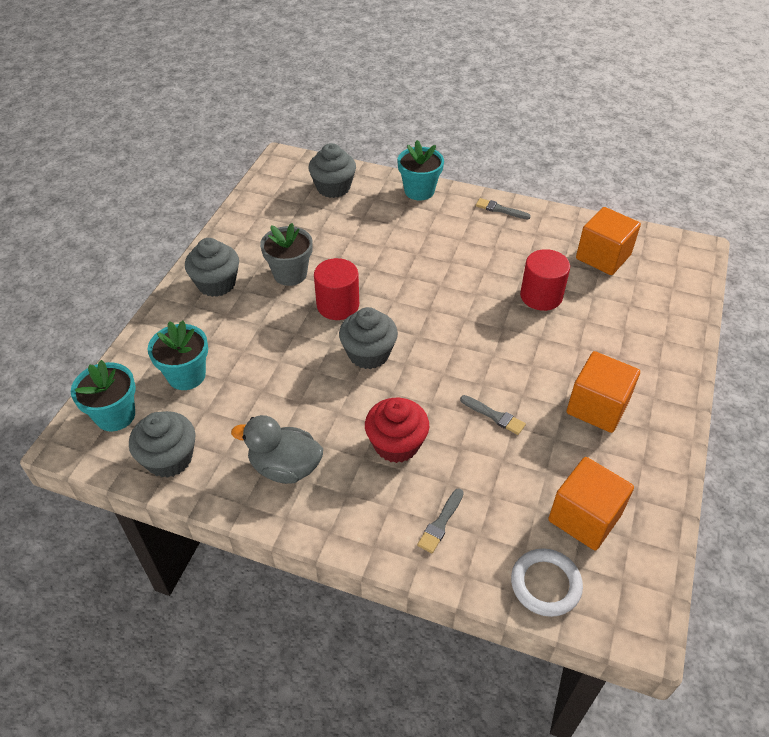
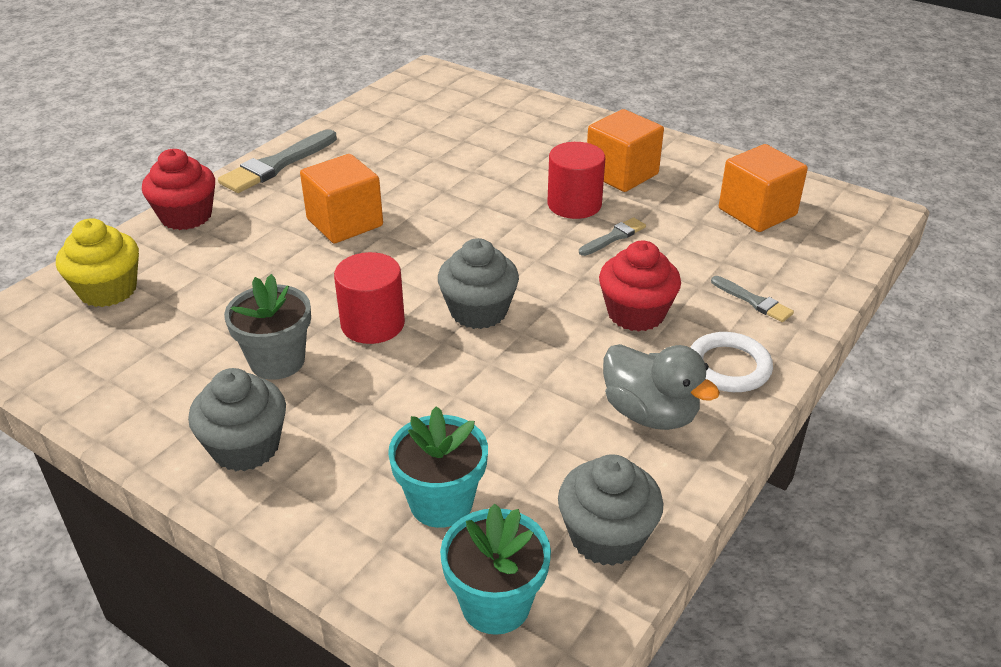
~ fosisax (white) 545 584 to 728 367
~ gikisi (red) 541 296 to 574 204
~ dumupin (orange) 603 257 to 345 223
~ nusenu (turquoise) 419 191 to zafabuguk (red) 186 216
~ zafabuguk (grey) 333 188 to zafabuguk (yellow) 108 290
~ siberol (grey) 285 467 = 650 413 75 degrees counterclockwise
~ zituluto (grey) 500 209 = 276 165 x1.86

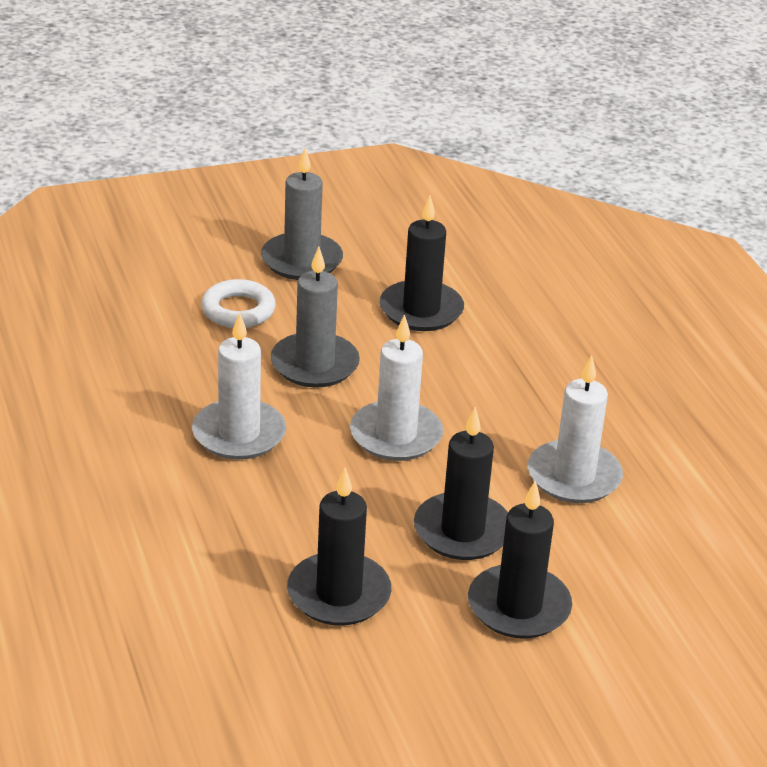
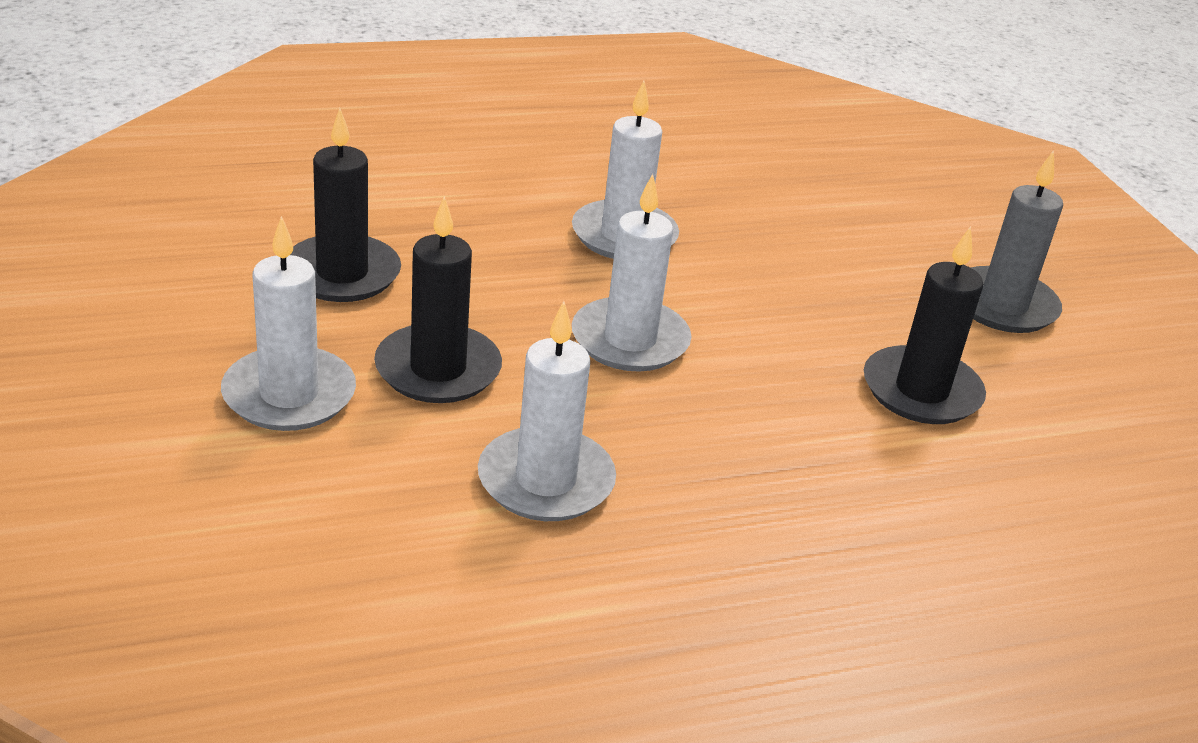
- fosisax (white) 238 310
- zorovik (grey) 314 364
~ zorovik (black) 519 606 to zorovik (white) 289 395

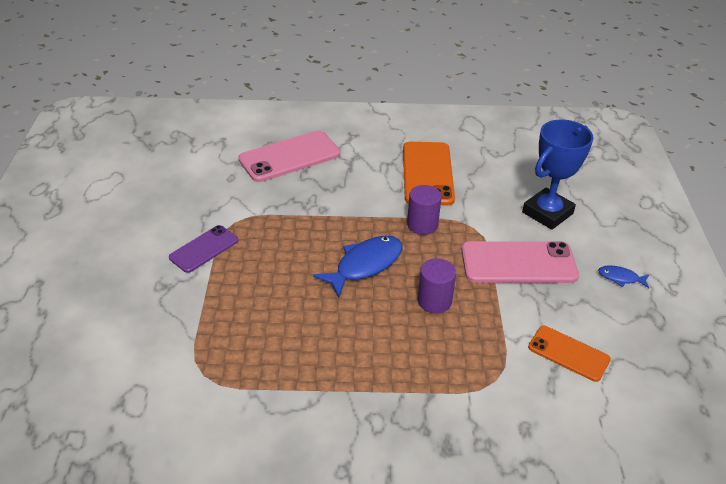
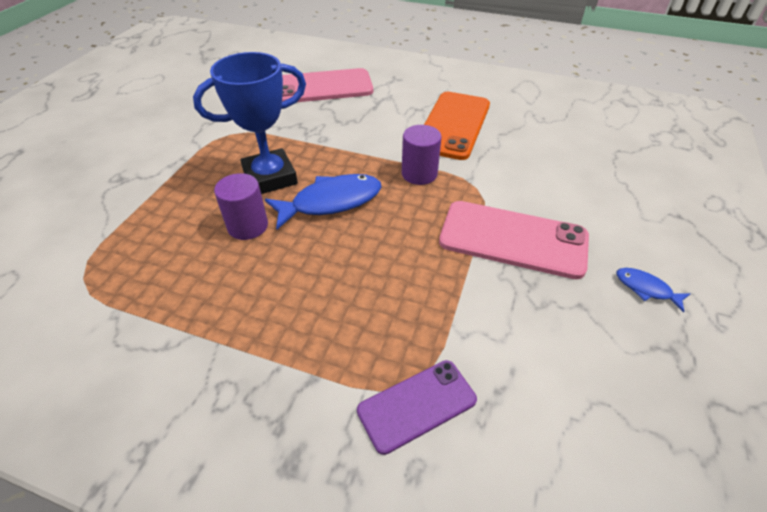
- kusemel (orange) 568 353
~ kusemel (purple) 204 249 to 417 405
~ gikisi (purple) 434 301 to 247 226
~ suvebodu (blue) 547 213 to 270 177

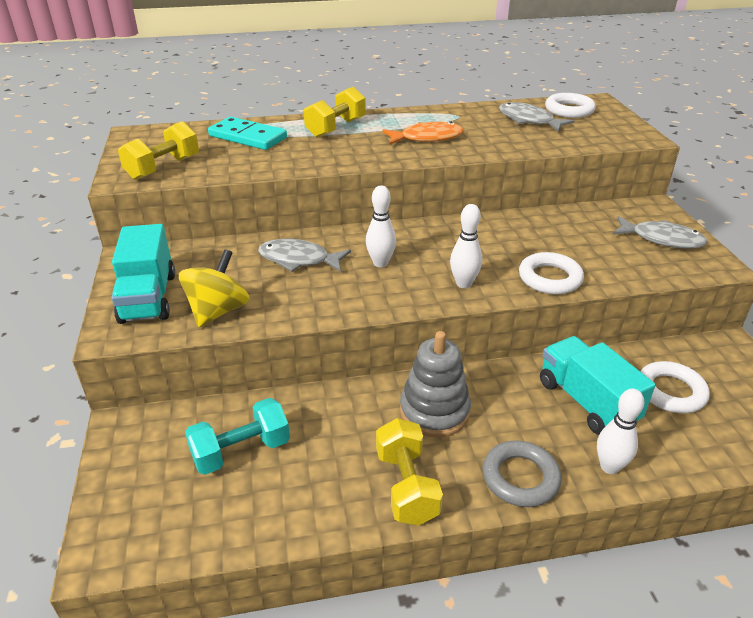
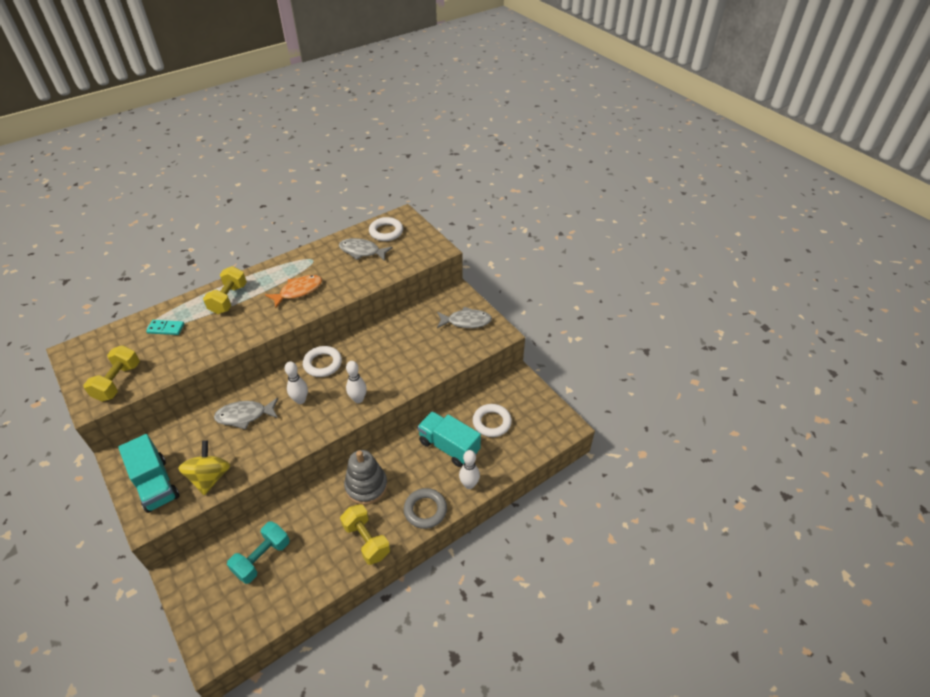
~ fosisax (white) 550 278 to 323 364
~ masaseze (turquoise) 248 137 = 166 328 x0.60

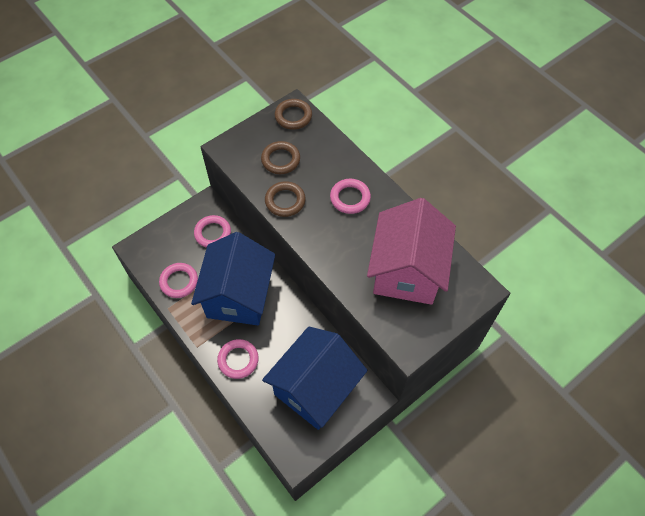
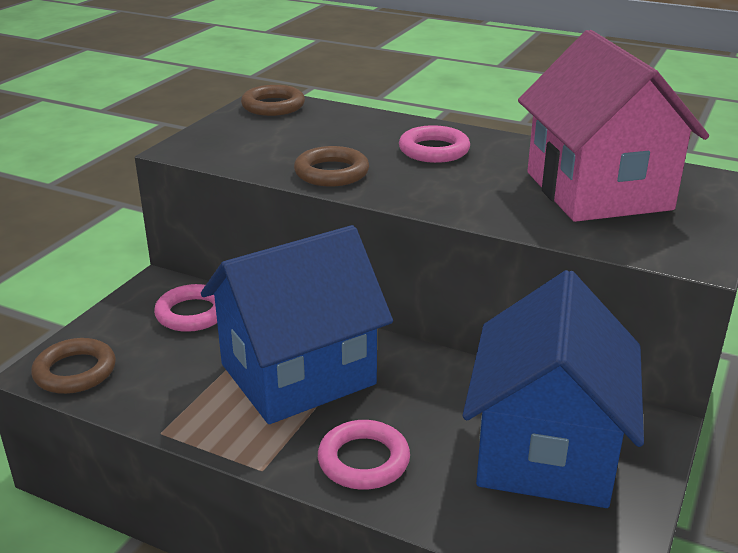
- fosisax (pink) 179 282
~ fosisax (brown) 280 160 to 75 371
~ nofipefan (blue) 238 296 = 298 374 75 degrees clockwise

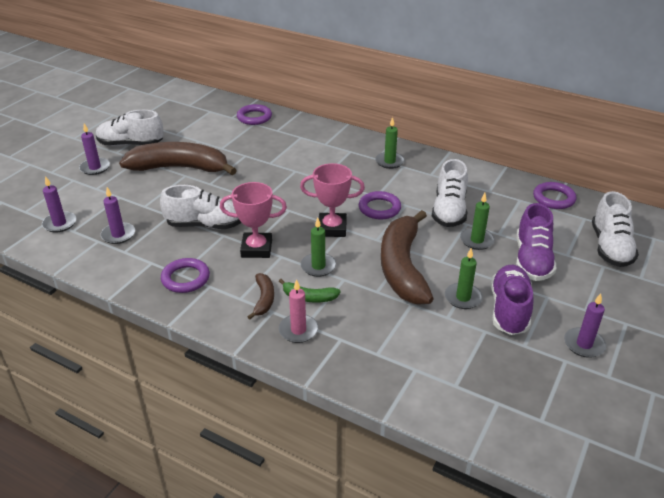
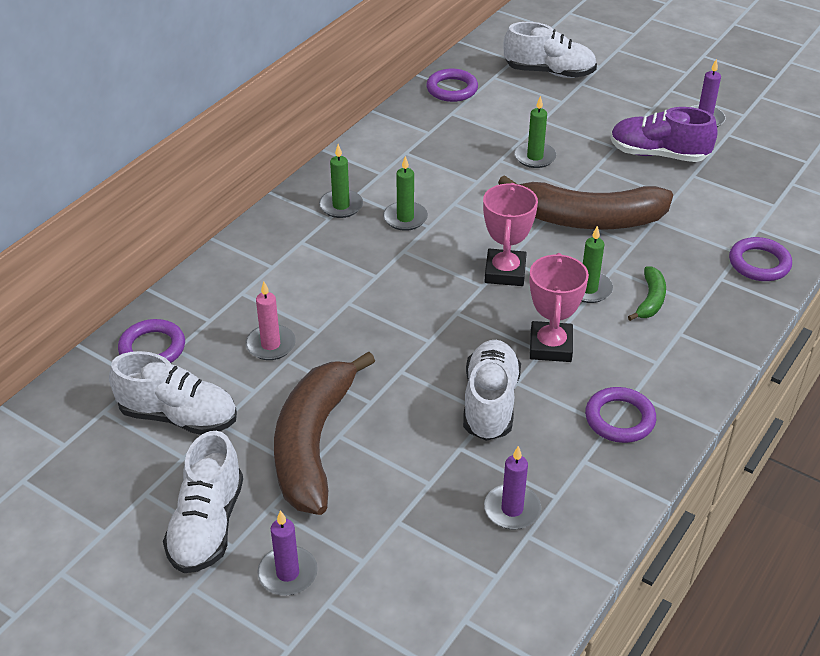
- zorovik (purple) 59 223
- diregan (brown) 264 299
- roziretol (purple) 532 260
~ zorovik (pink) 298 330 to 271 345
~ fosisax (purple) 379 208 to 759 263
~ roziretol (white) 449 211 to 178 416
~ zorovik (green) 463 298 to 405 218

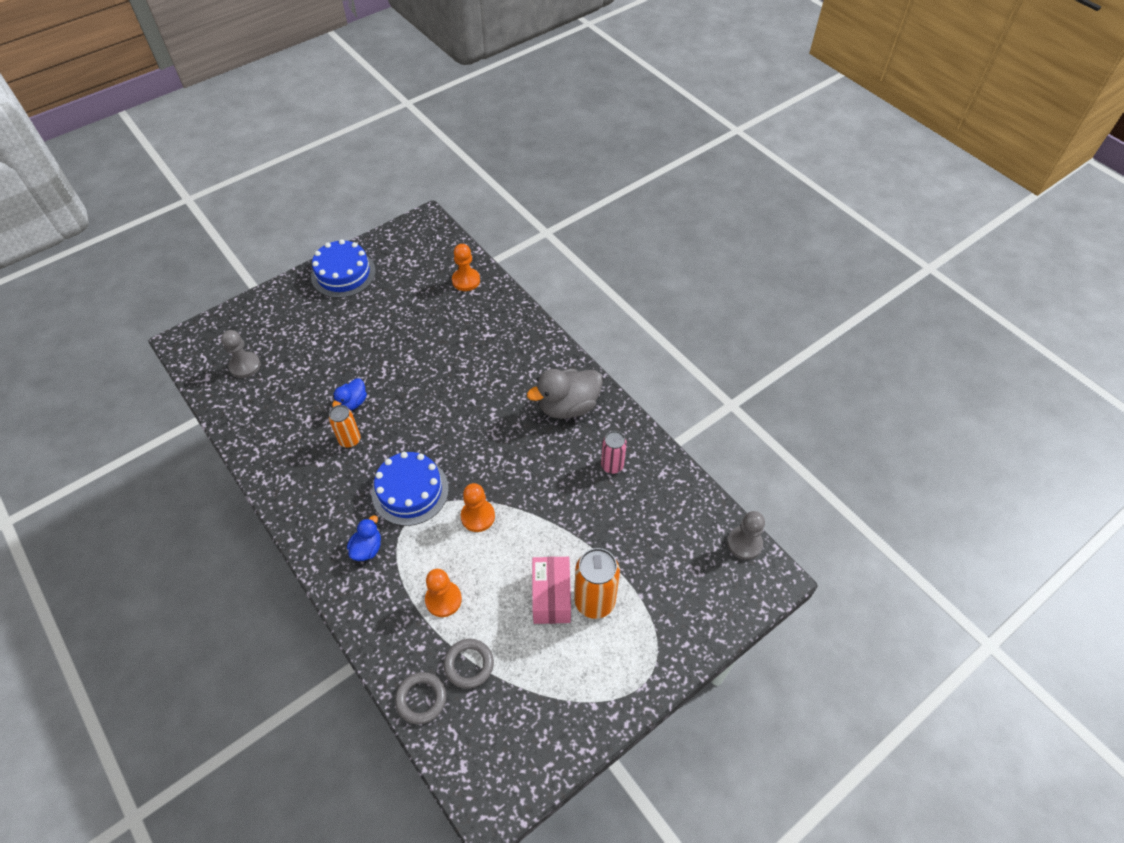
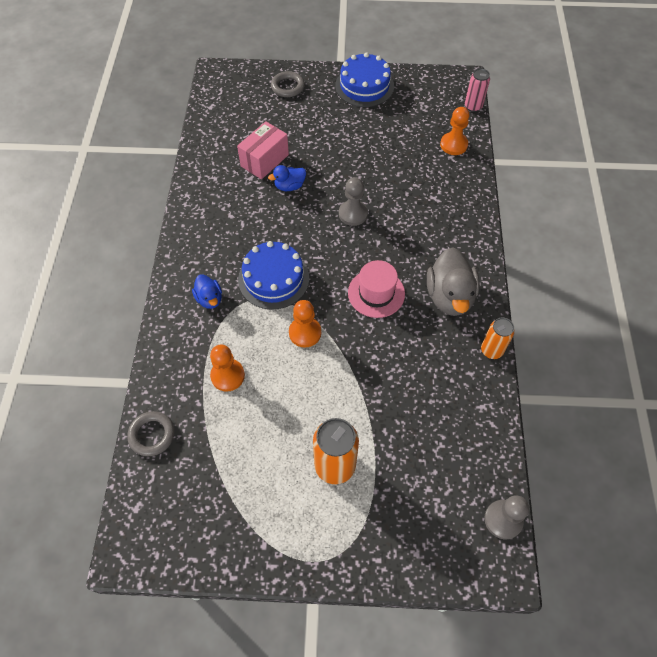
+ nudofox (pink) 376 293
~ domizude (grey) 245 366 to 353 214
~ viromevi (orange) 350 440 to 491 350
~ fosisax (grey) 469 664 to 287 87
~ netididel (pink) 551 597 to 264 160
~ viromevi (pink) 612 465 to 473 106
~ siberol (blue) 367 548 = 209 299 90 degrees clockwise
~ siberol (grey) 568 406 = 449 296 105 degrees counterclockwise

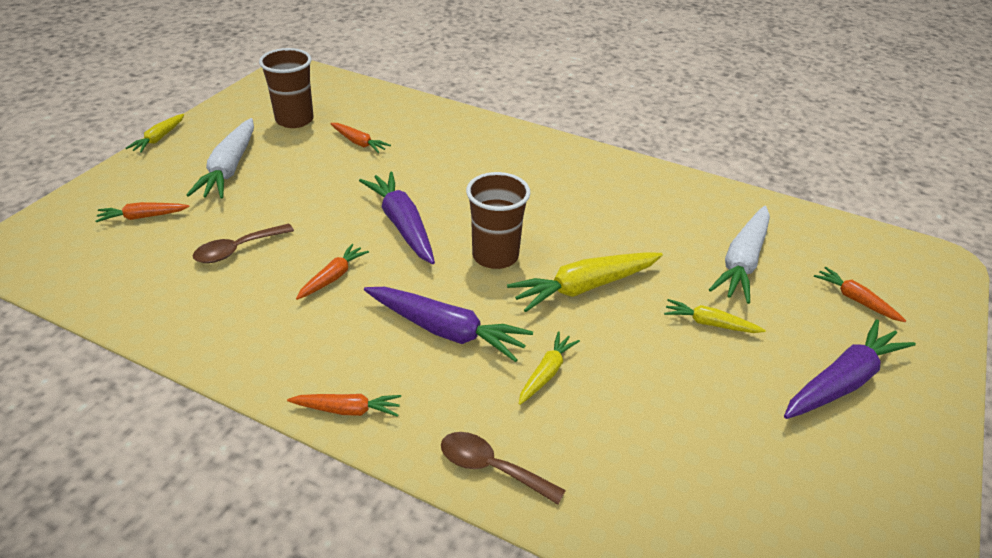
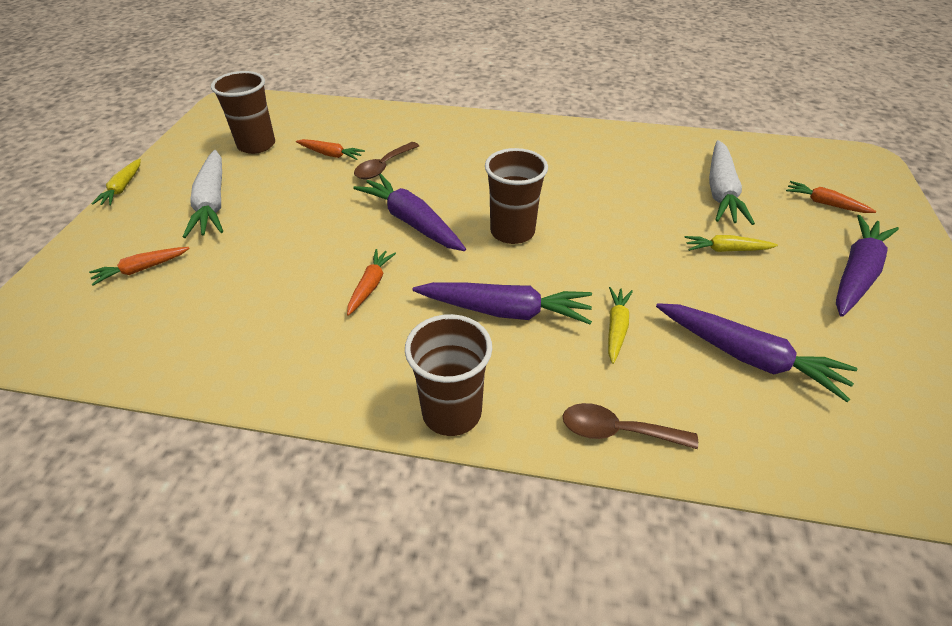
- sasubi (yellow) 585 287
+ sasubi (purple) 748 356
~ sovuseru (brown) 237 250 to 383 167
~ sasubi (orange) 347 410 to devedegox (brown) 452 412

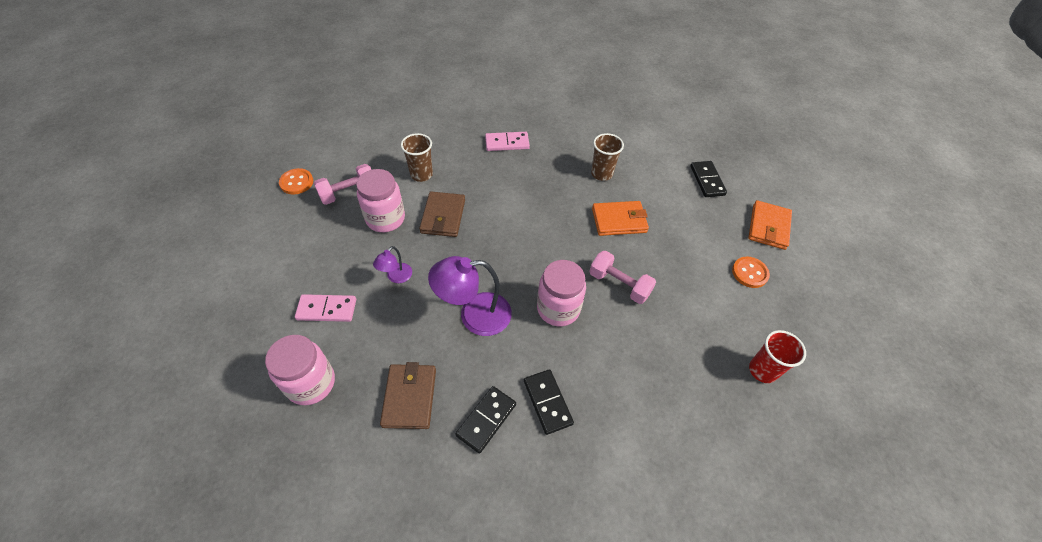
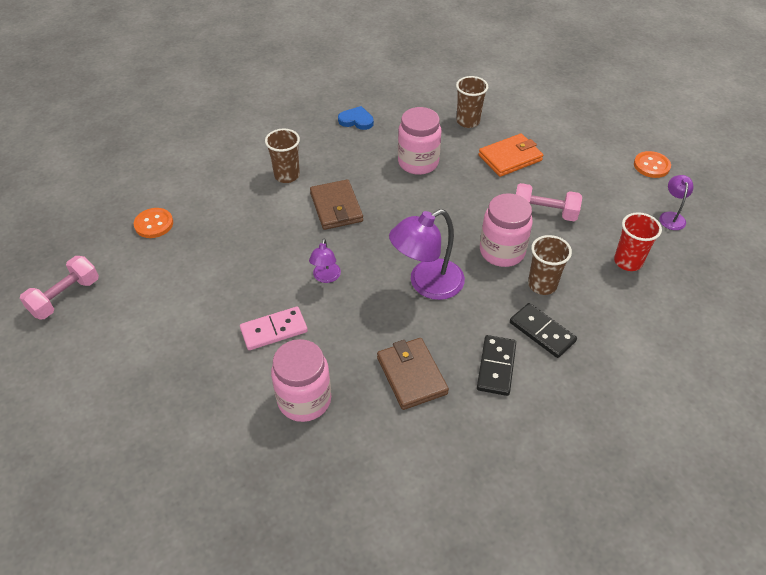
- masaseze (black) 707 180
- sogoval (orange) 768 227
+ devedegox (brown) 542 285
+ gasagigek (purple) 671 217
~ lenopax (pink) 348 193 to 65 297
~ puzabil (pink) 385 219 to 418 162
~ devedegox (red) 762 370 to 628 261
~ masaseze (pink) 507 143 to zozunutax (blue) 356 120

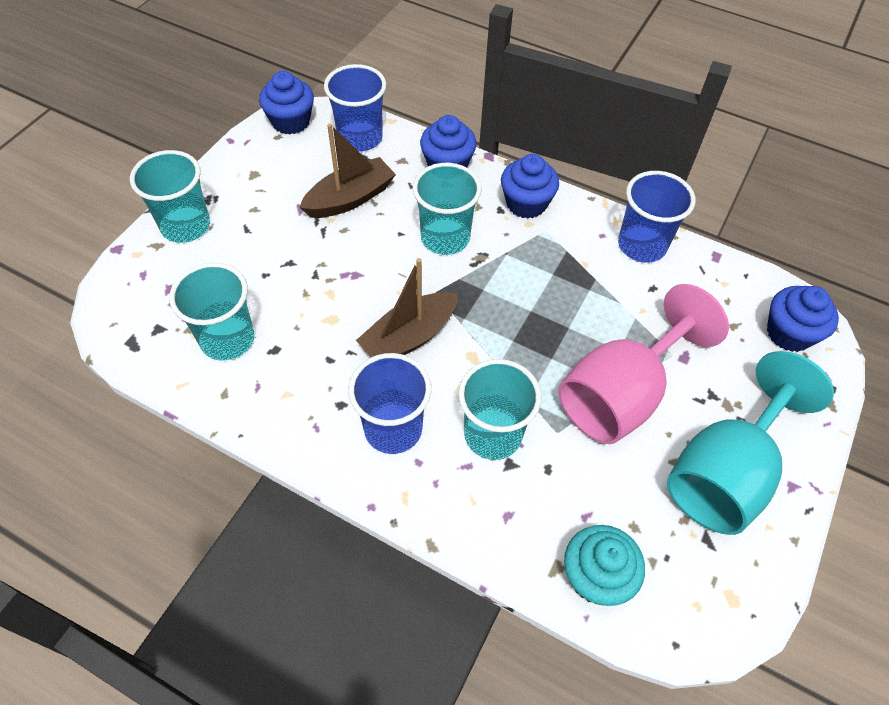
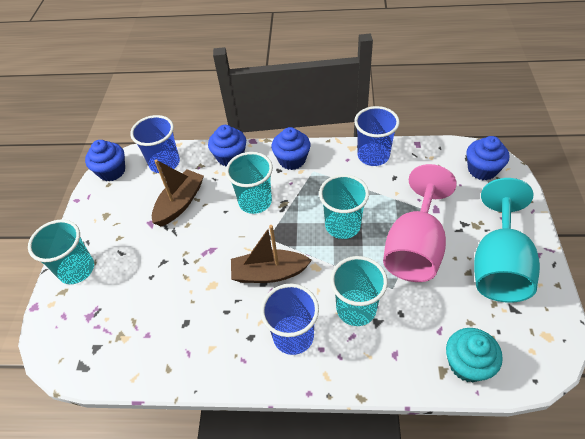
~ devedegox (turquoise) 227 339 to 342 225
~ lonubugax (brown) 409 337 = 269 273 60 degrees clockwise

